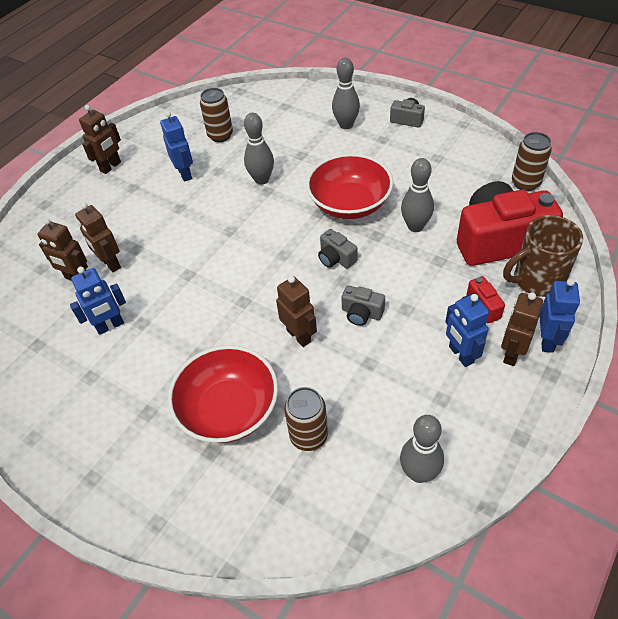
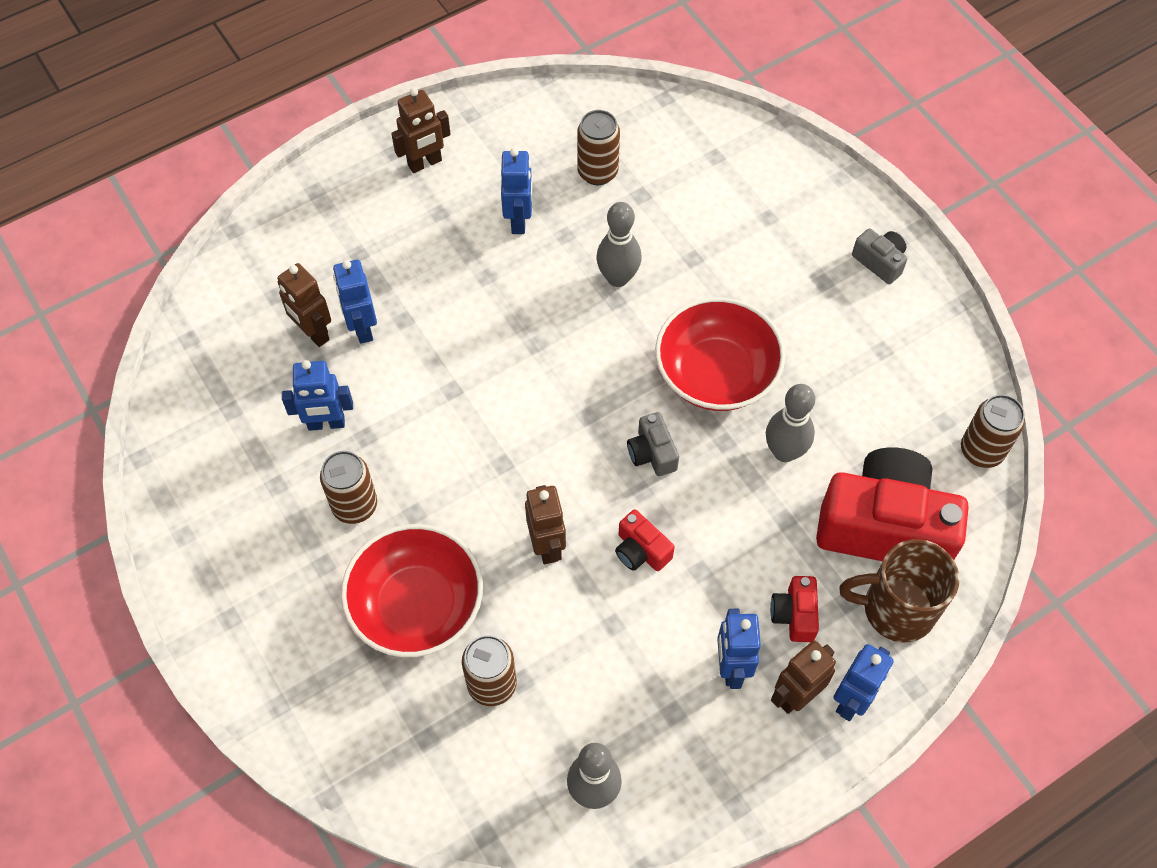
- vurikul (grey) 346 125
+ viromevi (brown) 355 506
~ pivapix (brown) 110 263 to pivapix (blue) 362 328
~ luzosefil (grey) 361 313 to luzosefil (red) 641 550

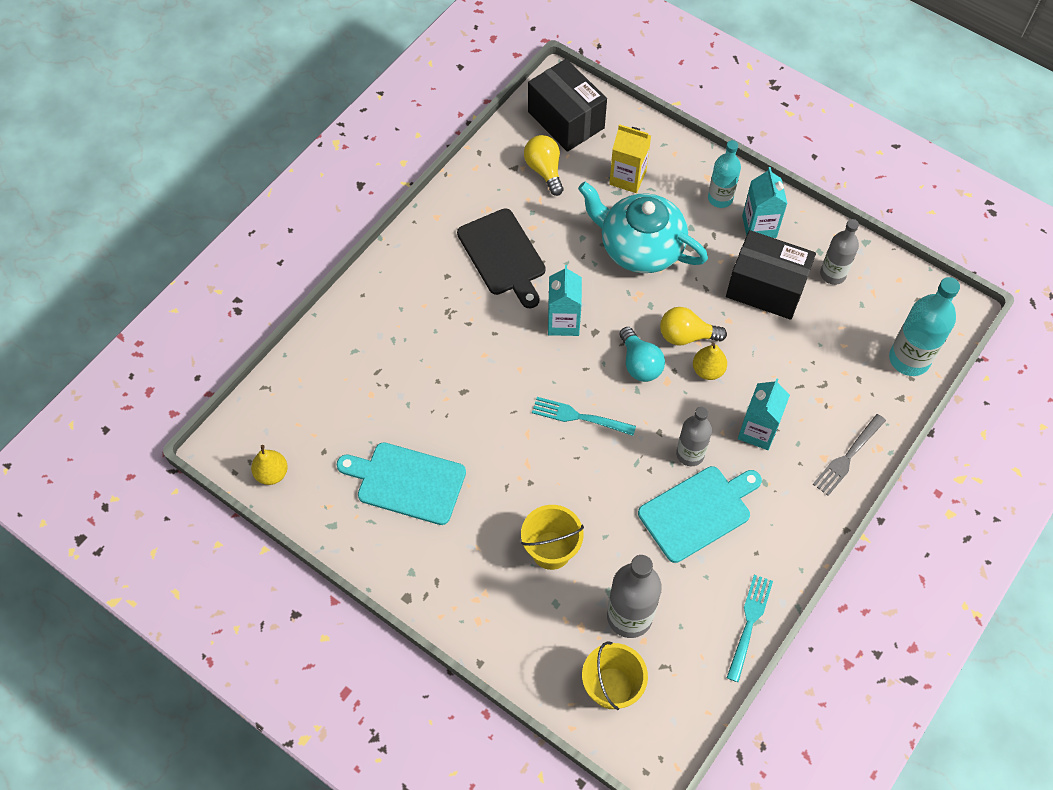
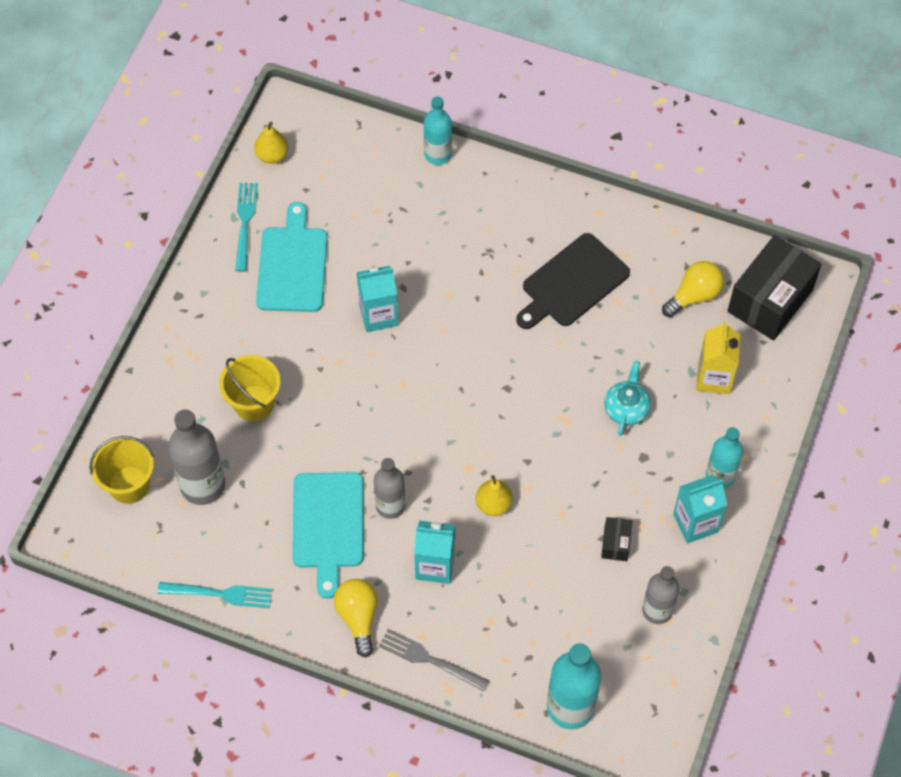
- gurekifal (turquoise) 639 364
+ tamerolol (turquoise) 437 154
~ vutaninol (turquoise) 579 417 to 245 223
~ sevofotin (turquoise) 563 322 to 378 315
~ gurekifal (yellow) 686 336 to 358 617
~ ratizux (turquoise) 698 511 = 328 525 45 degrees clockwise
~ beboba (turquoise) 639 247 = 626 408 x0.49
~ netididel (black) 766 288 = 615 544 x0.44

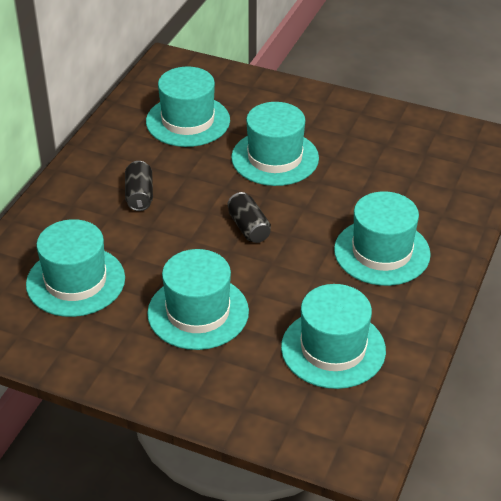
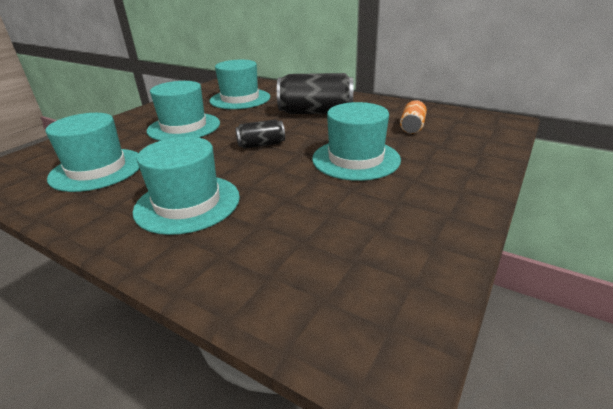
~ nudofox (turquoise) 188 121 to viromevi (orange) 412 127
~ viromevi (black) 139 195 = 316 112 x1.88

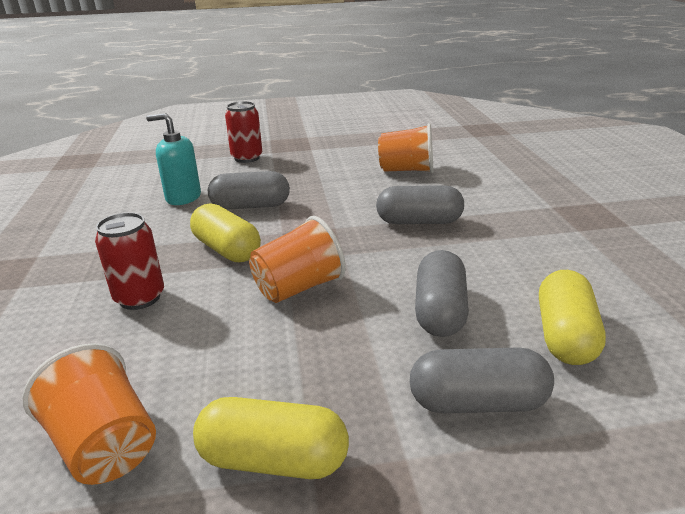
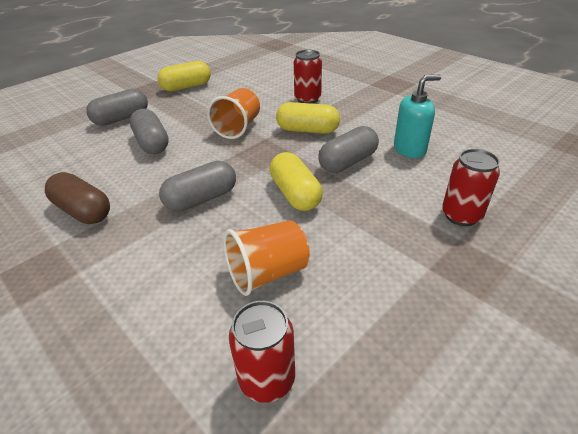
- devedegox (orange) 105 445
+ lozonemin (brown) 83 211
+ viromevi (red) 267 379
~ lozonemin (yellow) 564 335 to 295 194

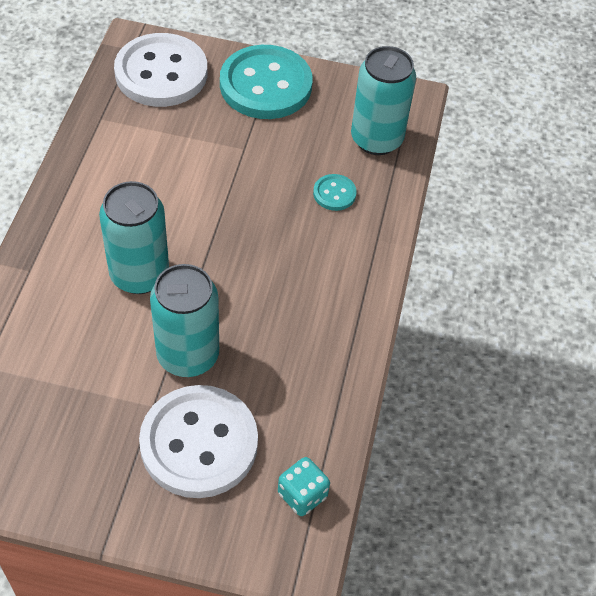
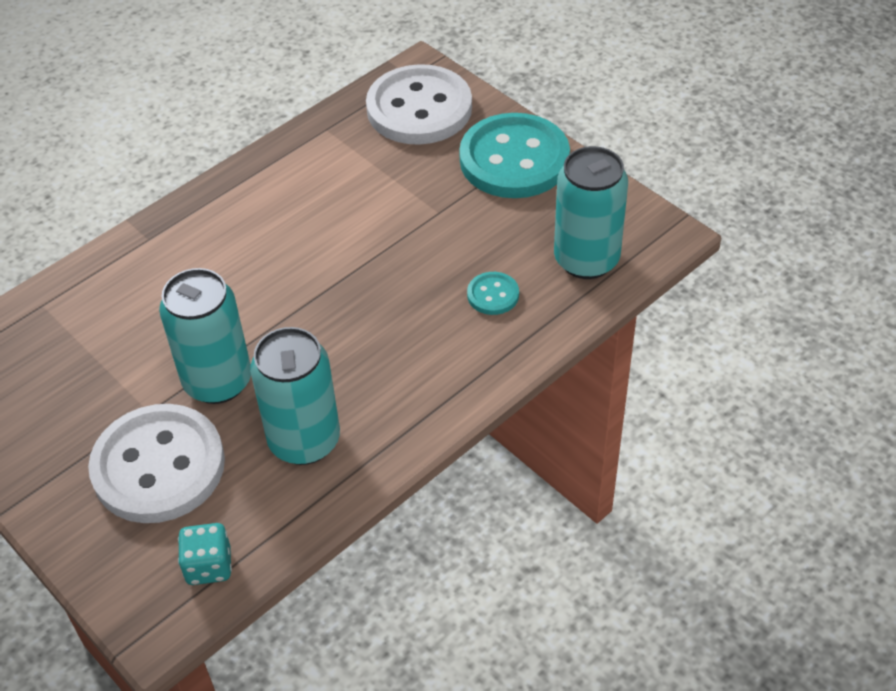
~ viromevi (turquoise) 139 275 to 304 441

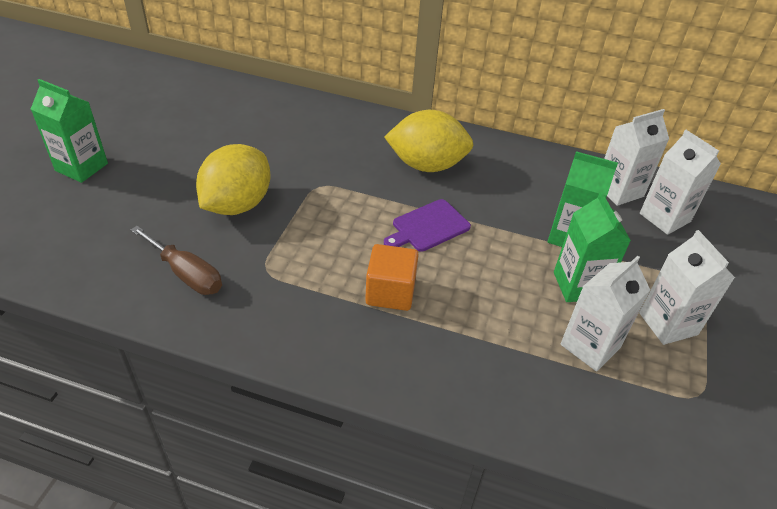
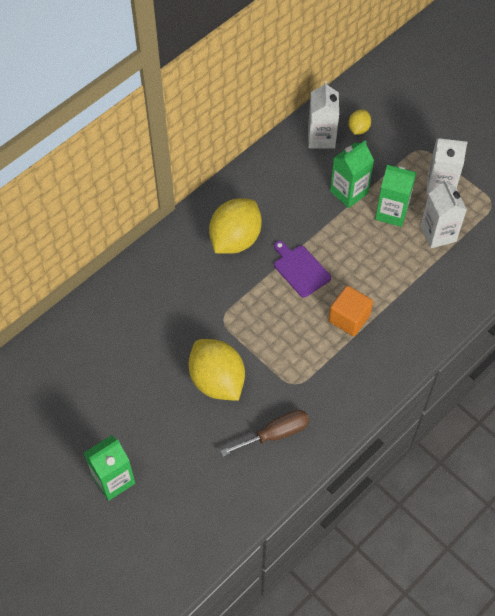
~ sevofotin (white) 664 217 to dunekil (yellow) 358 129
~ ratizux (purple) 428 227 = 300 269 150 degrees clockwise

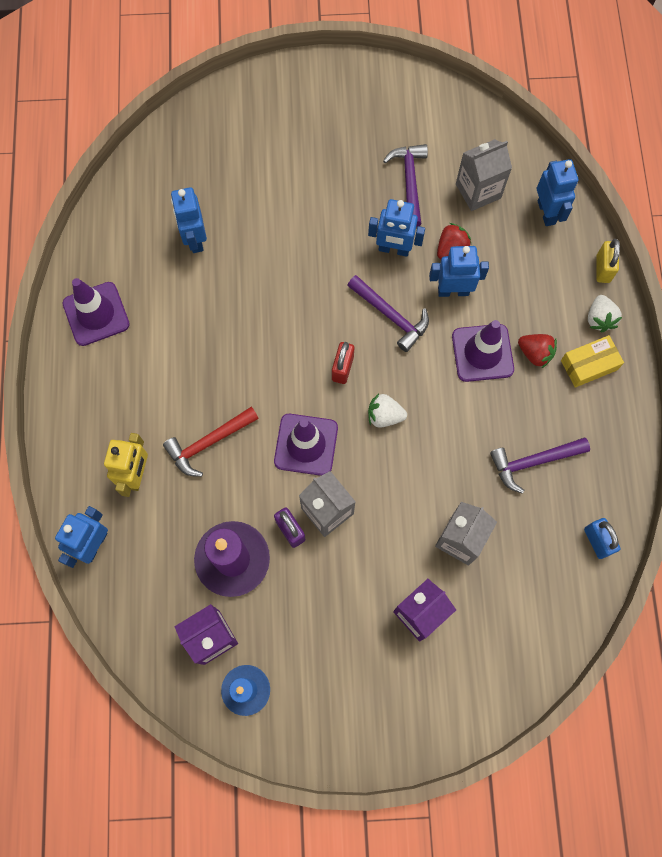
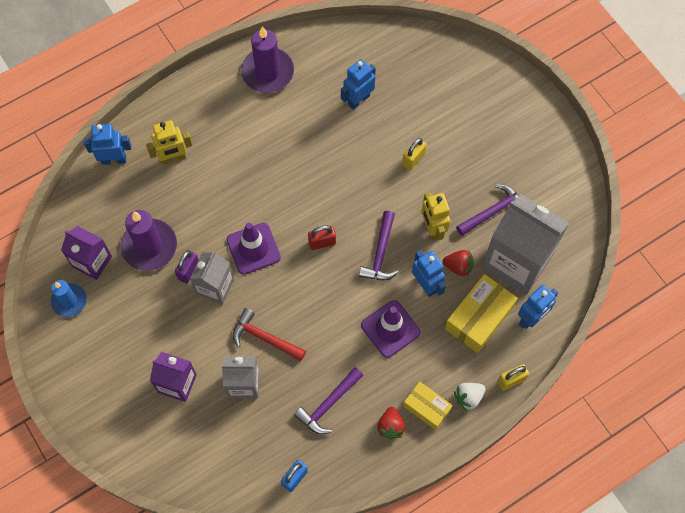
- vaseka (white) 384 416
+ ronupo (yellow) 413 159
+ netididel (yellow) 479 317
~ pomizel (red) 208 443 to 264 338
~ vaseka (red) 535 353 to 390 426
~ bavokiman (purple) 96 314 to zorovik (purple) 268 72
~ pivapix (blue) 393 249 to pivapix (yellow) 432 228
~ pomizel (purple) 533 462 = 328 404 90 degrees counterclockwise
~ sevofotin (grey) 478 191 = 517 261 x1.80

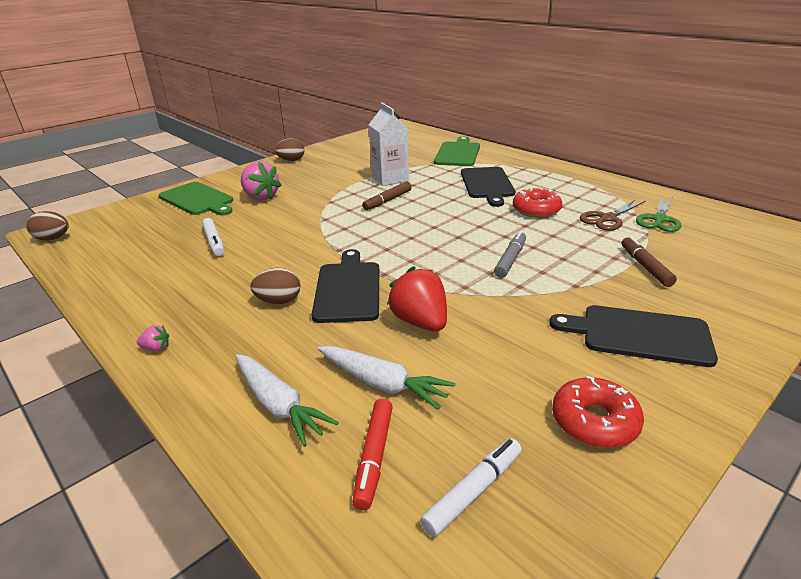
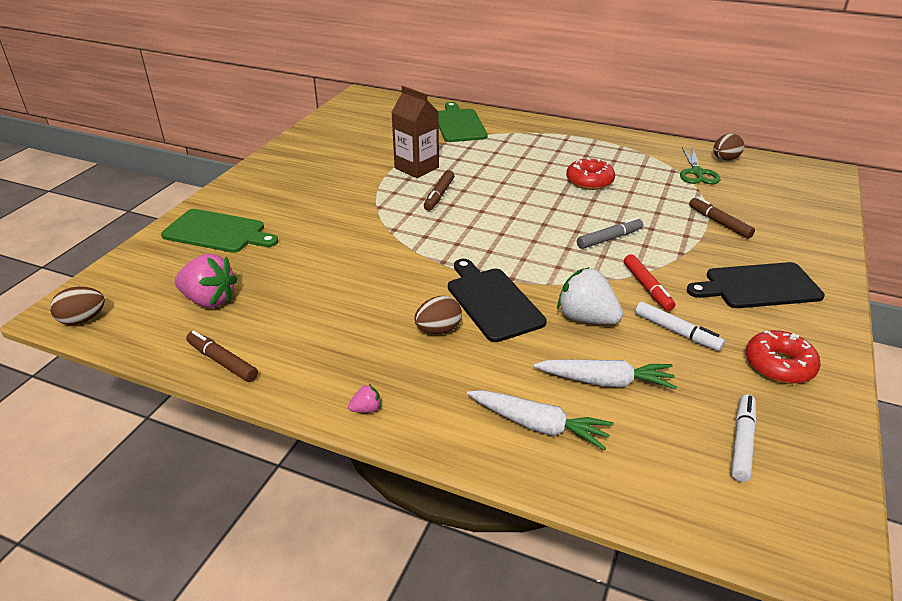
- ratizux (black) 487 184
- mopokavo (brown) 607 218
+ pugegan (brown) 222 361
~ pugegan (white) 214 242 to 677 332
~ vaseka (pink) 260 197 to 209 300
~ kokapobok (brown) 291 160 to 725 159
~ pugegan (red) 374 457 to 647 288
~ sevofotin (white) 390 179 to sevofotin (brown) 416 168
~ vaseka (red) 420 322 to vaseka (white) 586 318
~ pugegan (grey) 510 259 = 609 239 60 degrees clockwise

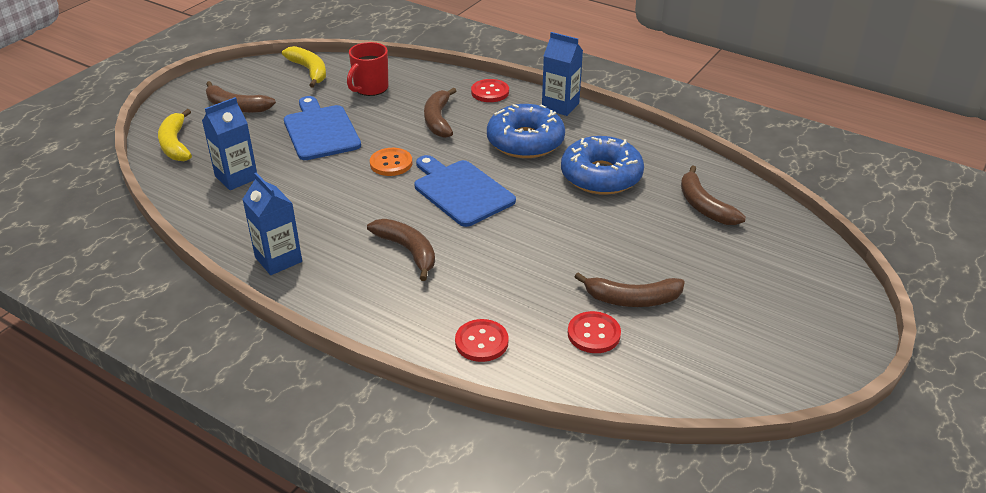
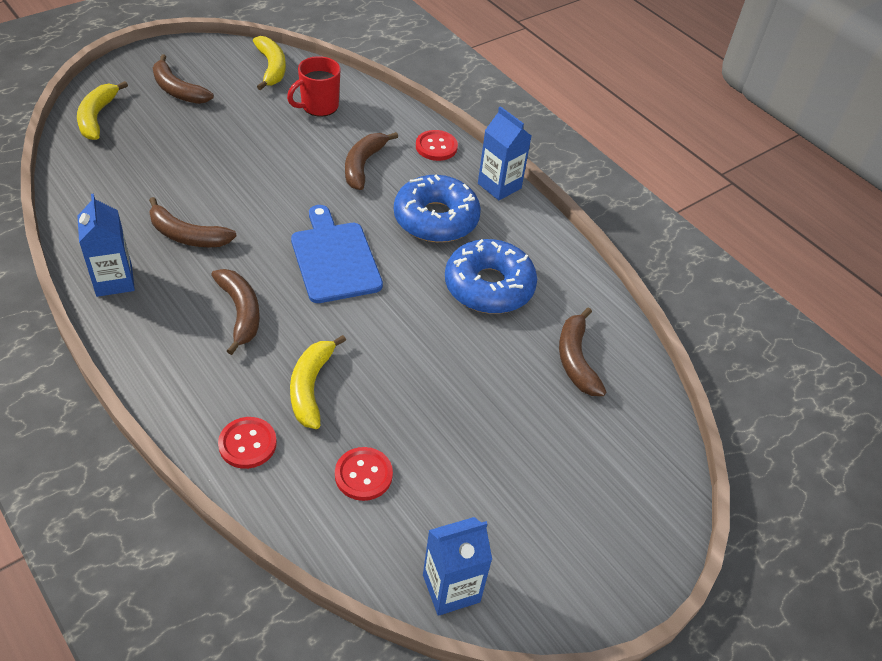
- ratizux (blue) 320 131
- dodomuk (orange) 391 163
+ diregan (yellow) 311 387
~ sevofotin (blue) 236 177 to 451 588
~ diregan (brown) 632 299 to 187 235

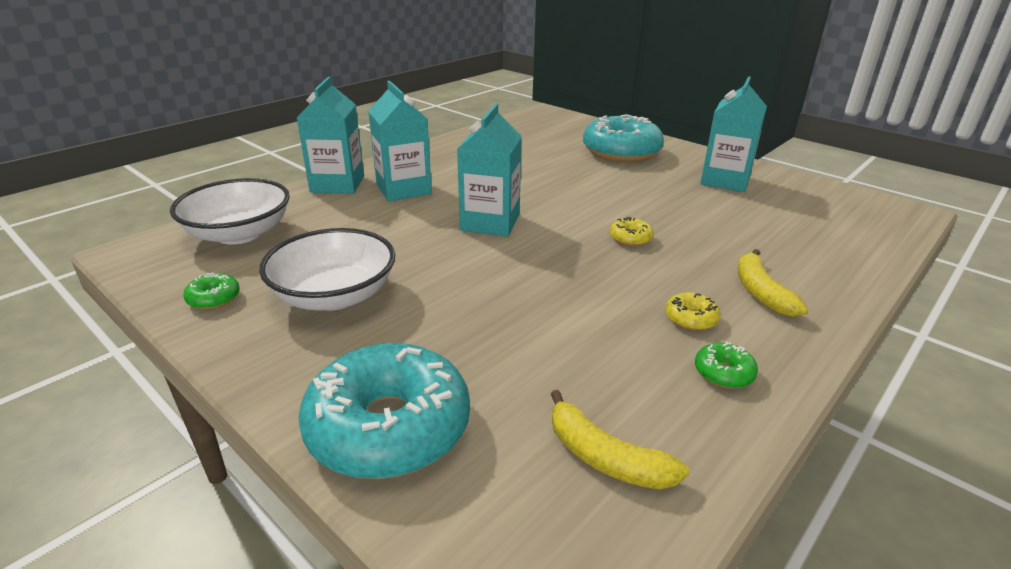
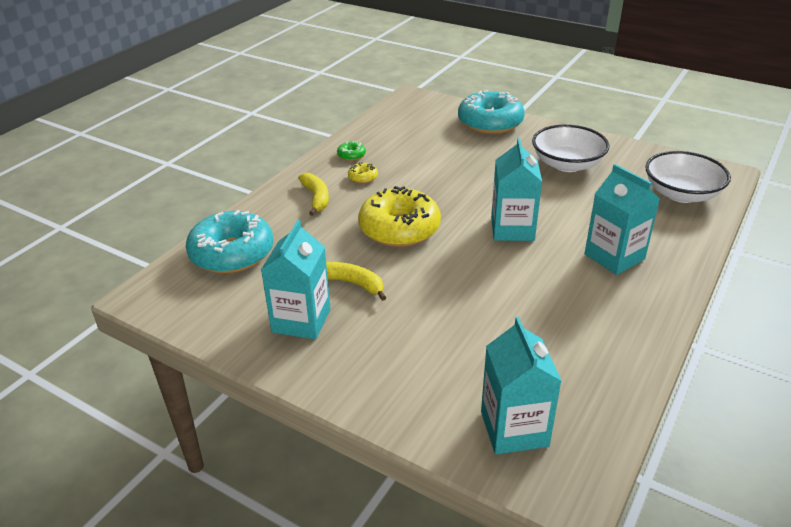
- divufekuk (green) 214 298
~ sevofotin (turquoise) 337 184 to 514 429
~ diregan (yellow) 605 458 to 353 283
~ divufekuk (turquoise) 621 152 to 232 253
~ divufekuk (yellow) 630 238 = 399 229 x2.45

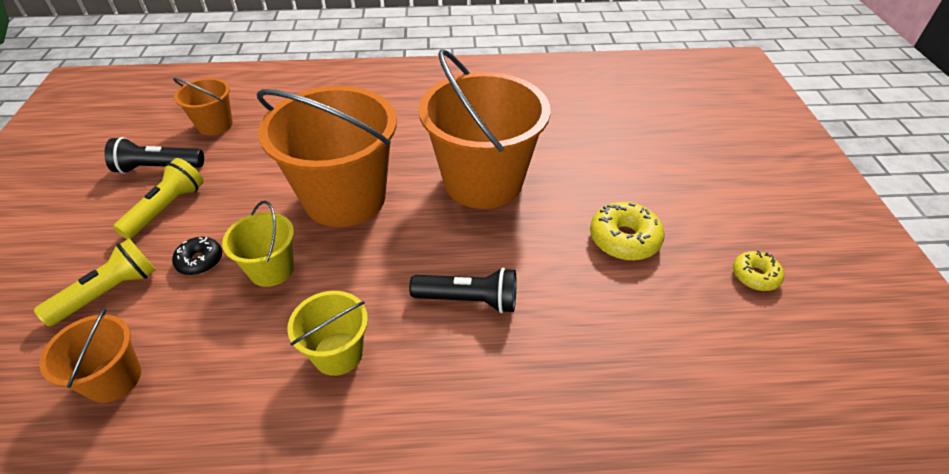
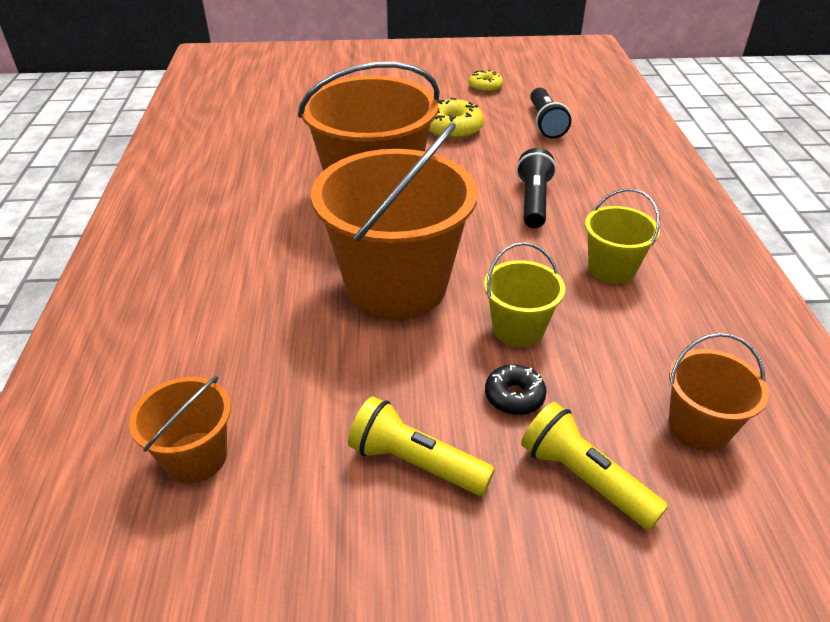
~ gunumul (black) 158 168 to 545 123

